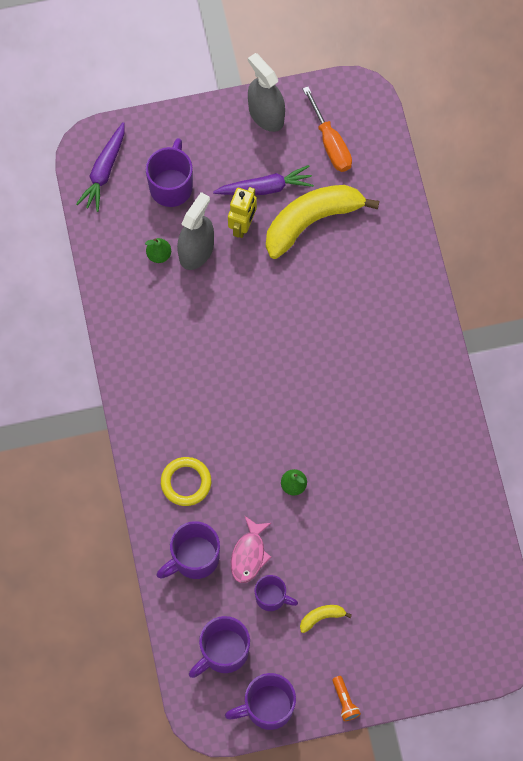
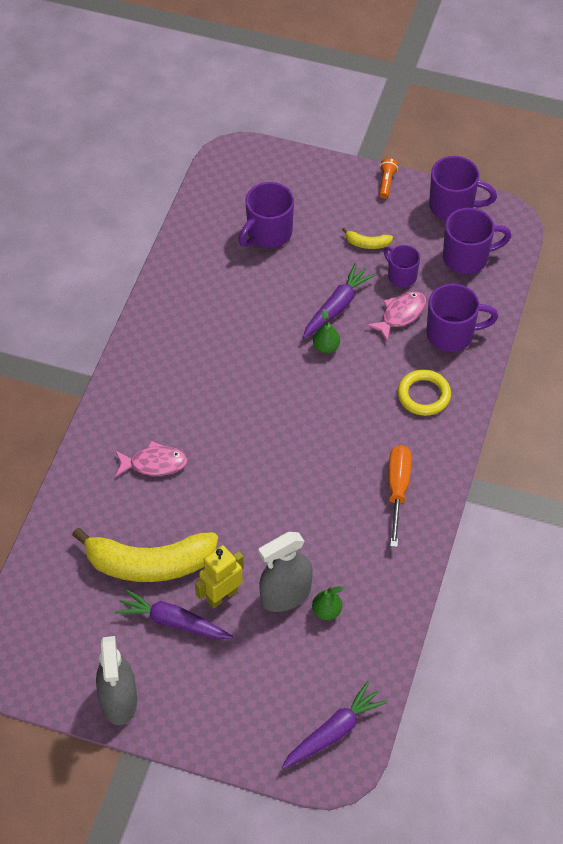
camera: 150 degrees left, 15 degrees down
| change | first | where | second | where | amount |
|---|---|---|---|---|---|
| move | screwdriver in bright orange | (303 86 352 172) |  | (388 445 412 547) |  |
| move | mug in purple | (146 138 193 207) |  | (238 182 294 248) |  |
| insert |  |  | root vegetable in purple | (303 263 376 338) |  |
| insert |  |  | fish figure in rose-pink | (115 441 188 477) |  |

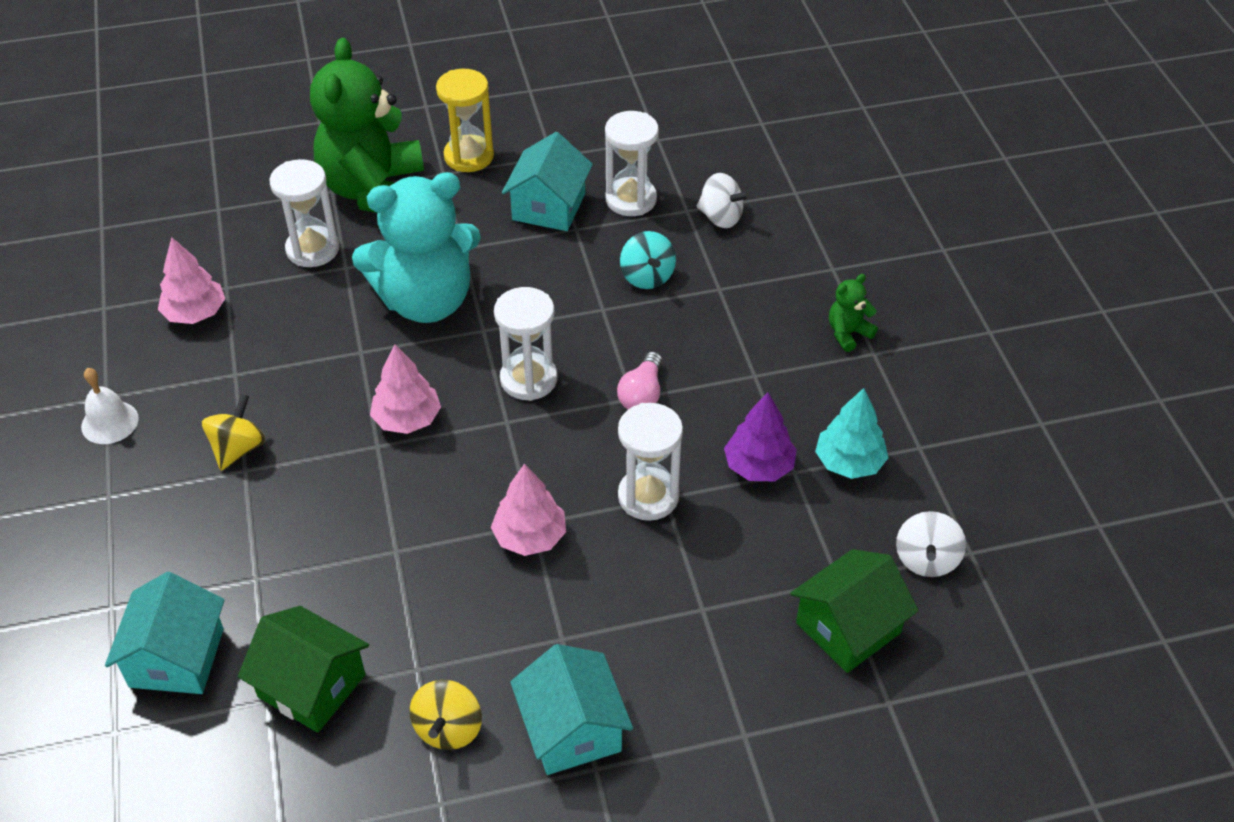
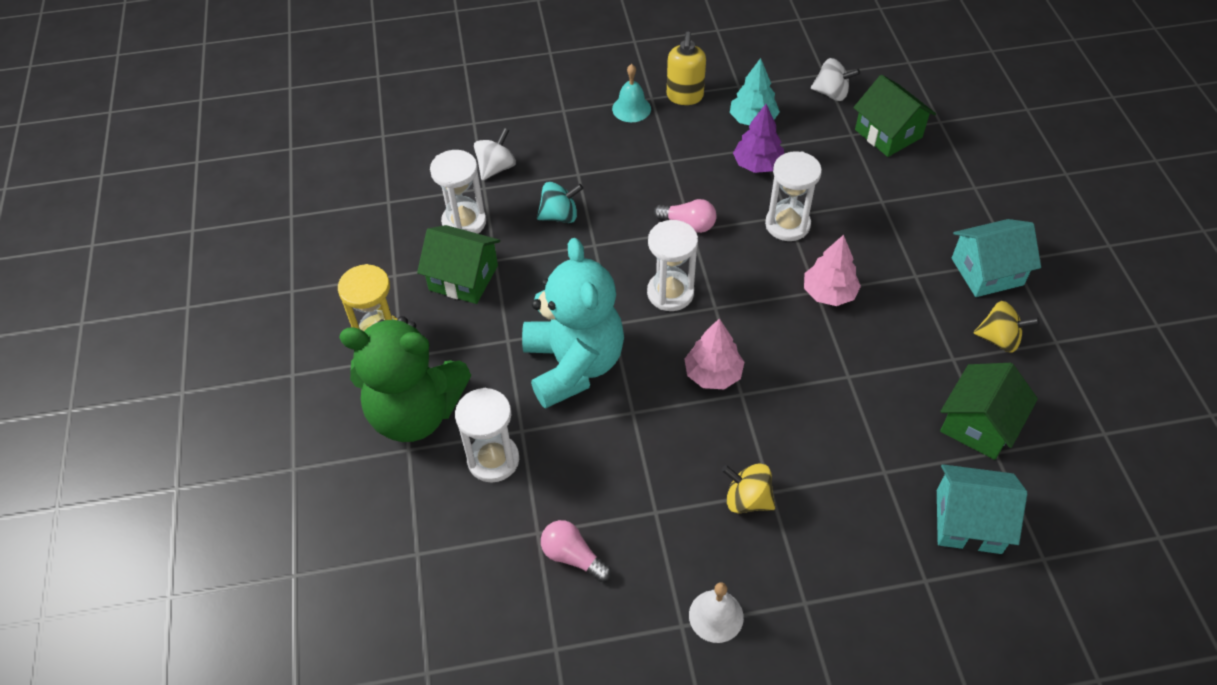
camera: 85 degrees left, 5 degrees up
| change | first | where | second | where | amount |
|---|---|---|---|---|---|
| recolor | toy house in aqua | (502 132 593 231) | toy house in emerald | (417 225 500 304) |  |
| replace | fir tree in rose-pink | (158 237 225 324) | bulb in rose-pink | (541 520 611 582) |  |
| replace | stuffed bear in emerald | (829 274 878 352) | hand bell in aqua | (612 64 651 122) |  |
| insert |  |  | soap dispenser in bright yellow | (667 32 706 105) |  |

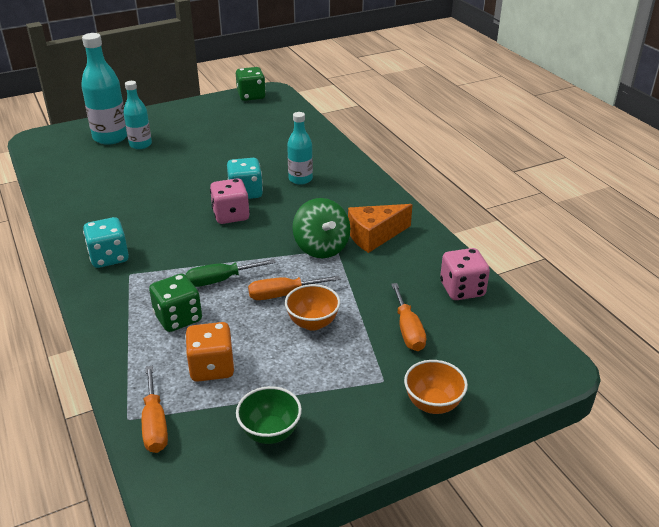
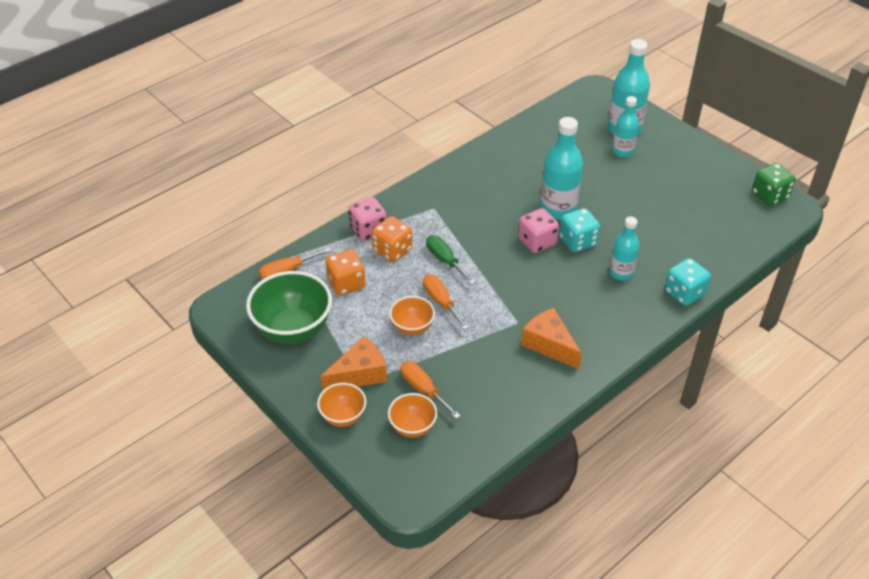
camera: 75 degrees right, 10 degrees up
| change | first | where | second | where | amount |
|---|---|---|---|---|---|
| delete | whirligig in emerald | (293 198 350 258) |  |  |  |
| move | die in aqua | (83 217 129 268) |  | (665 258 711 306) |  |
| move | die in rose-pink | (440 248 490 300) |  | (349 197 387 241) |  |
| recolor | die in emerald | (149 274 202 332) | die in bright orange | (372 216 412 262) |  |
| rotate | screwdriver in bright orange | (391 283 427 351) |  | (401 361 460 419) | 75 degrees clockwise |
| resize | serving bowl in emerald | (236 386 302 444) |  | (246 271 332 344) | x1.84 |
| insert |  |  | flask in aqua | (540 117 583 220) |  |
| insert |  |  | cheese wedge in bright orange | (320 336 387 391) |  |
| insert |  |  | serving bowl in bright orange | (388 393 437 438) |  |

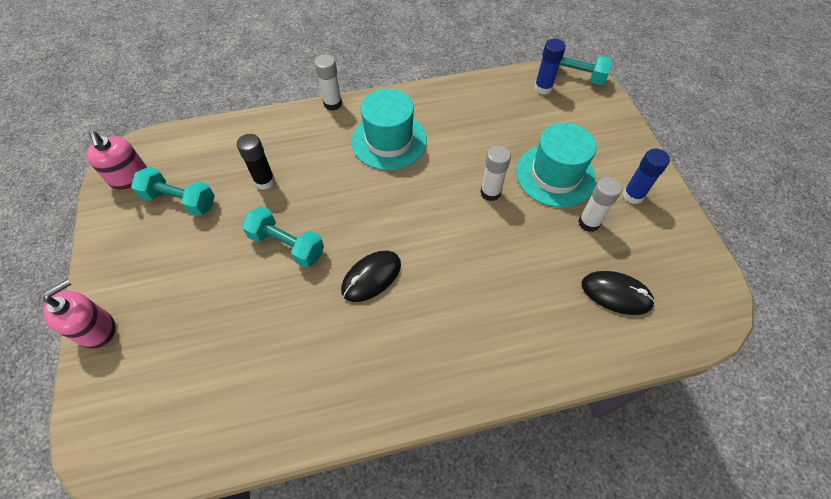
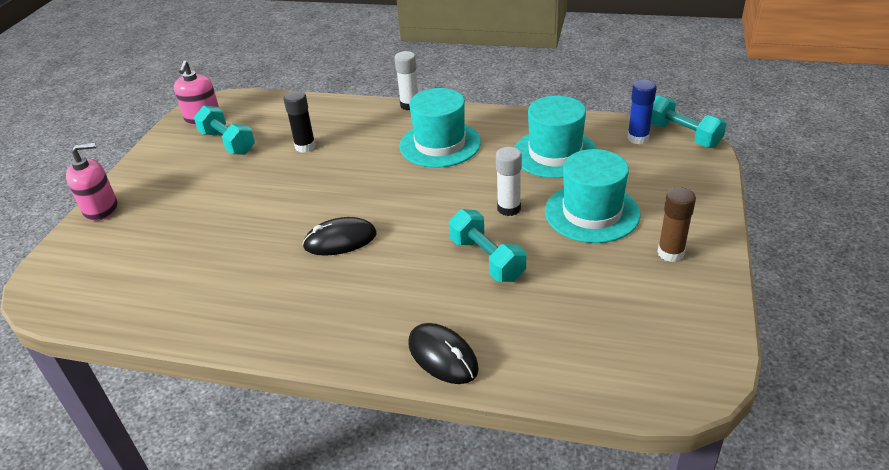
camera: 30 degrees right, 20 degrees down
| change | first | where | second | where | amount |
|---|---|---|---|---|---|
| recolor | glue stick in cobalt | (623 148 670 204) | glue stick in brown | (657 187 696 262) |  |
| delete | glue stick in pure white | (578 177 622 232) |  |  |  |
| move | free weight in aqua | (242 206 324 268) |  | (449 209 526 282) |  |
| move | mouse in jet-black | (582 271 655 315) |  | (408 323 479 384) |  |
| insert |  |  | tall hat in aqua | (515 96 597 178) |  |

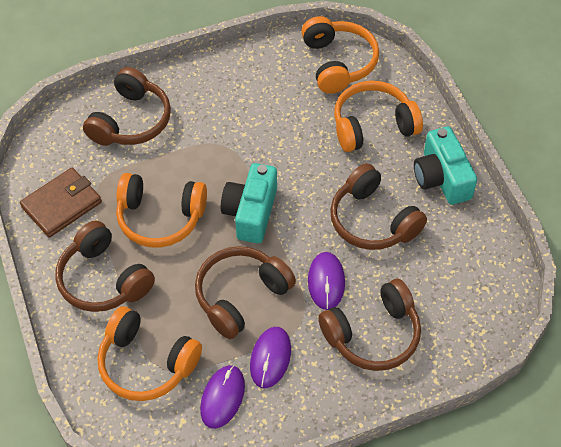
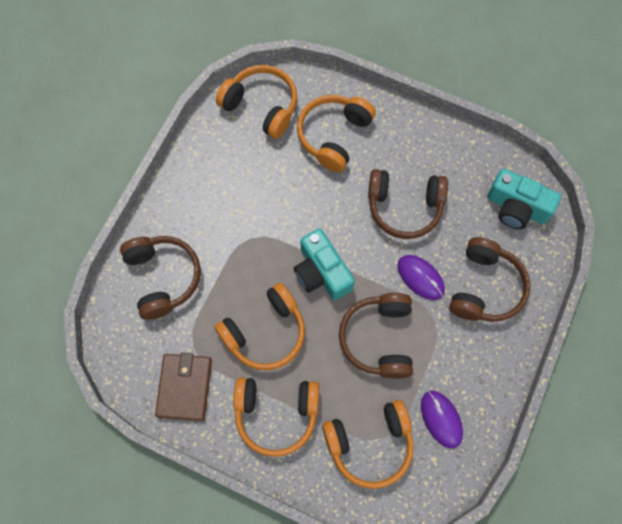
camera: 45 degrees left, 15 degrees up
| change | first | where | second | where | amount |
|---|---|---|---|---|---|
| move | camera in aqua | (414 126 477 205) |  | (487 169 561 229) |  |
| recolor | headphones in brown | (55 220 155 312) | headphones in bright orange | (233 377 319 457) |  |
| delete | mouse in purple | (250 327 291 388) |  |  |  |

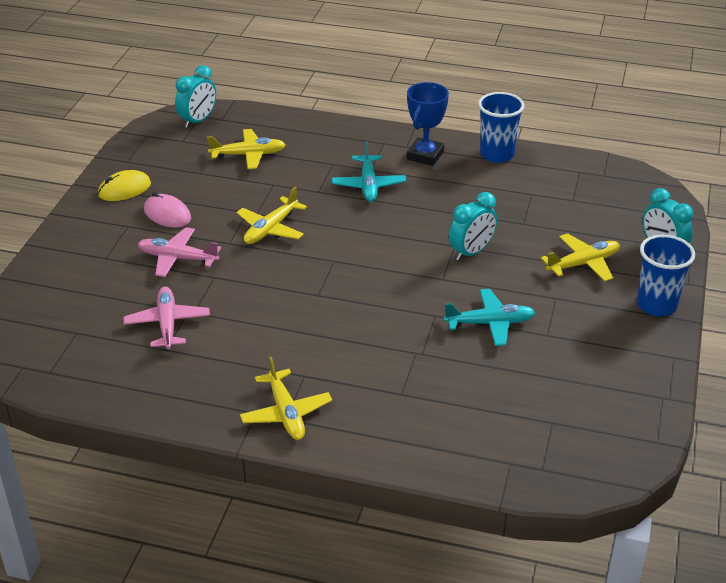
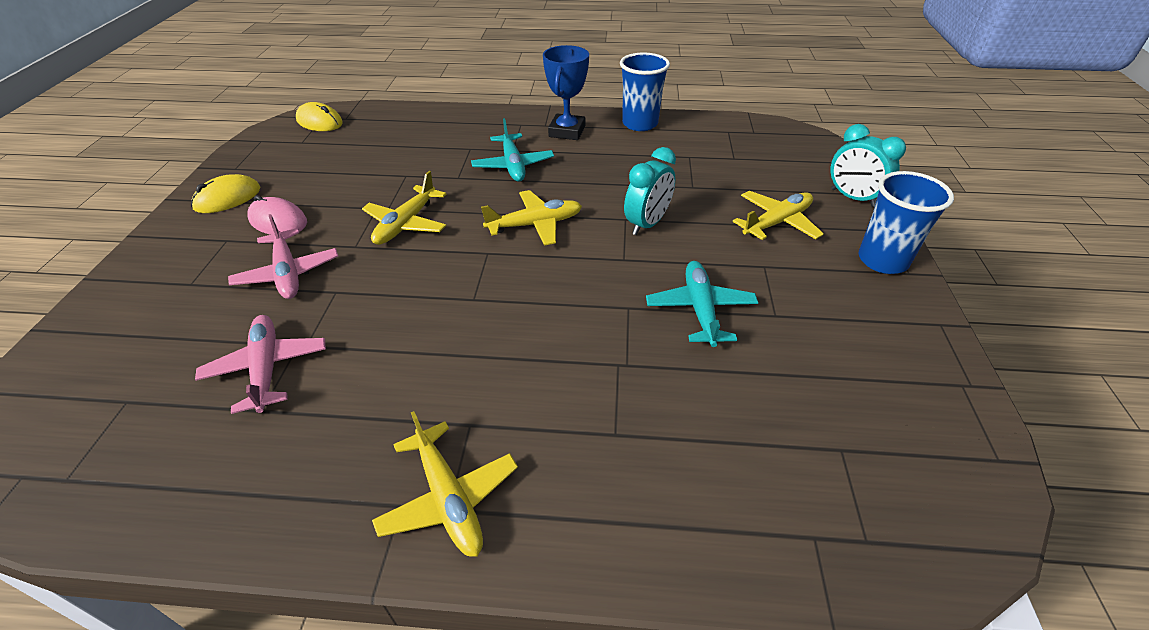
camera: 10 degrees left, 5 degrees up
| change | first | where | second | where | amount |
|---|---|---|---|---|---|
| replace | alarm clock in aqua | (175 65 216 128) | mouse in bright yellow | (296 102 343 131) |  |
| move | plane in bright yellow | (207 129 286 169) |  | (481 190 582 246) |  |
| rotate | plane in rose-pink | (138 227 221 277) |  | (228 214 338 299) | 120 degrees counterclockwise |
| rotate | plane in aqua | (444 289 536 346) |  | (646 261 758 347) | 75 degrees counterclockwise |

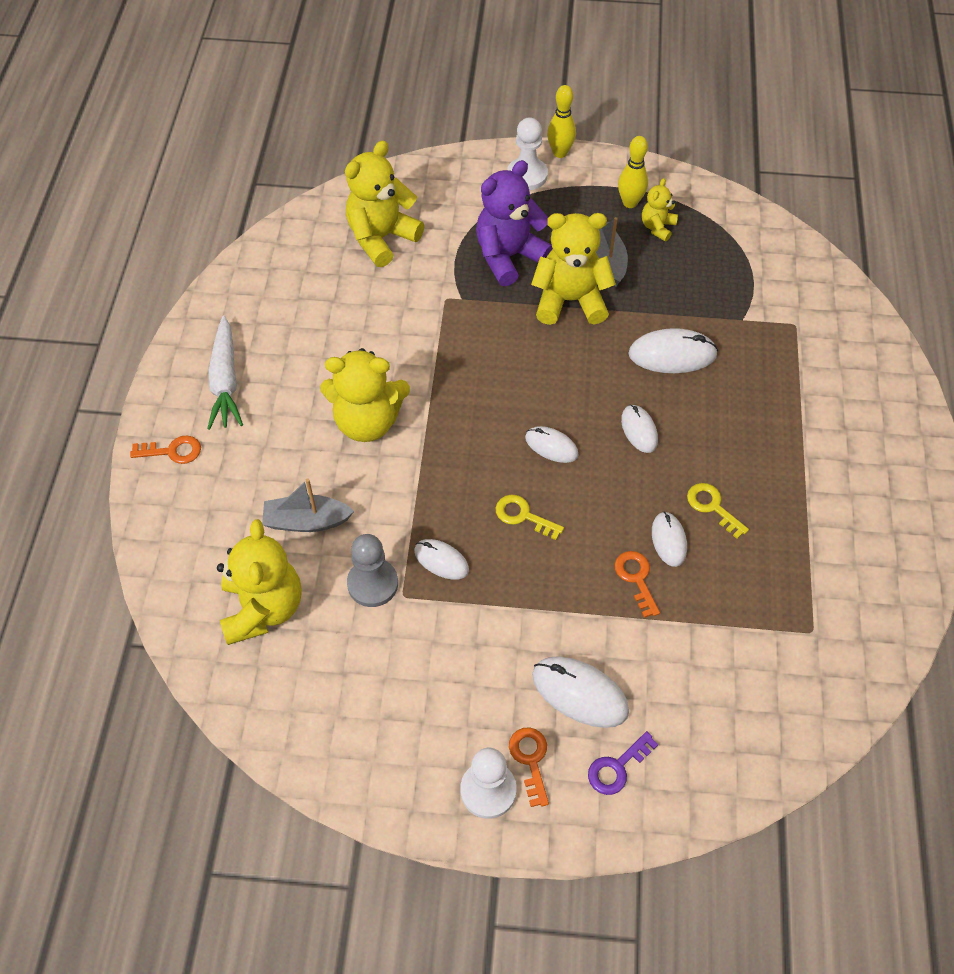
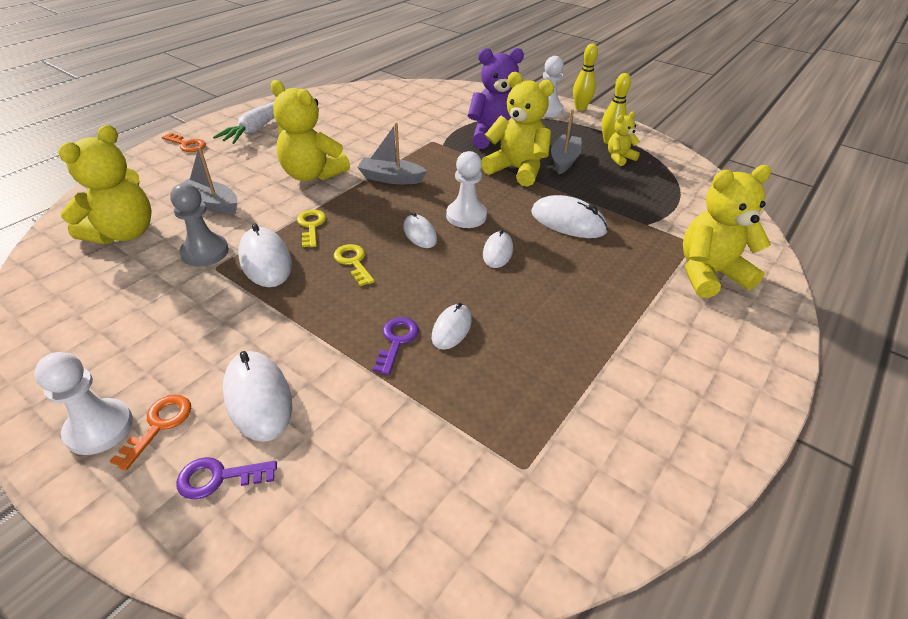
camera: 30 degrees right, 15 degrees down
| change | first | where | second | where | amount |
|---|---|---|---|---|---|
| move | stuffed bear in bright yellow | (345 140 424 267) |  | (683 165 772 298) |  |
| move | key in bright yellow | (687 483 749 539) |  | (297 210 326 247) |  |
| resize | mouse in pure white | (414 539 469 580) |  | (238 223 292 287) | x1.60 |
| recolor | key in bright orange | (615 551 660 618) | key in purple | (373 317 419 375) |  |
| insert |  |  | boat in gray | (357 122 427 184) |  |
| insert |  |  | pawn in pure white | (446 151 487 228) |  |

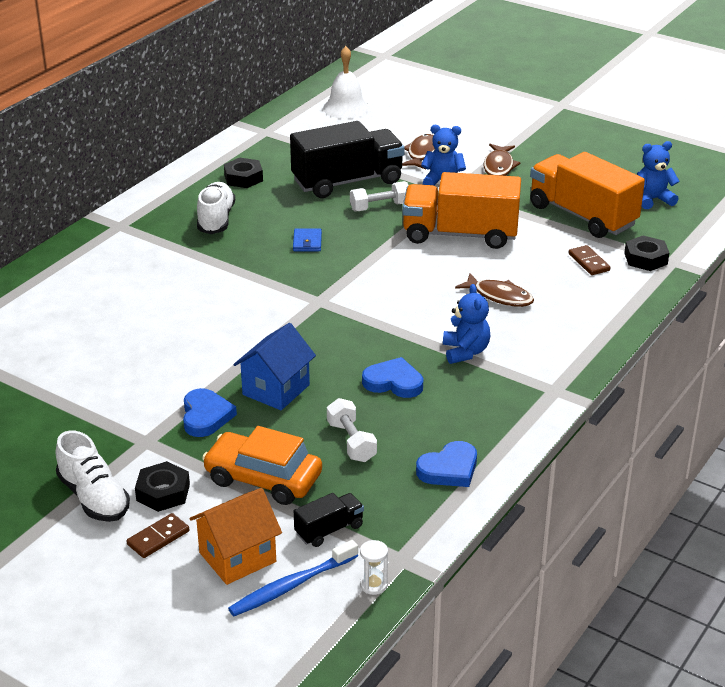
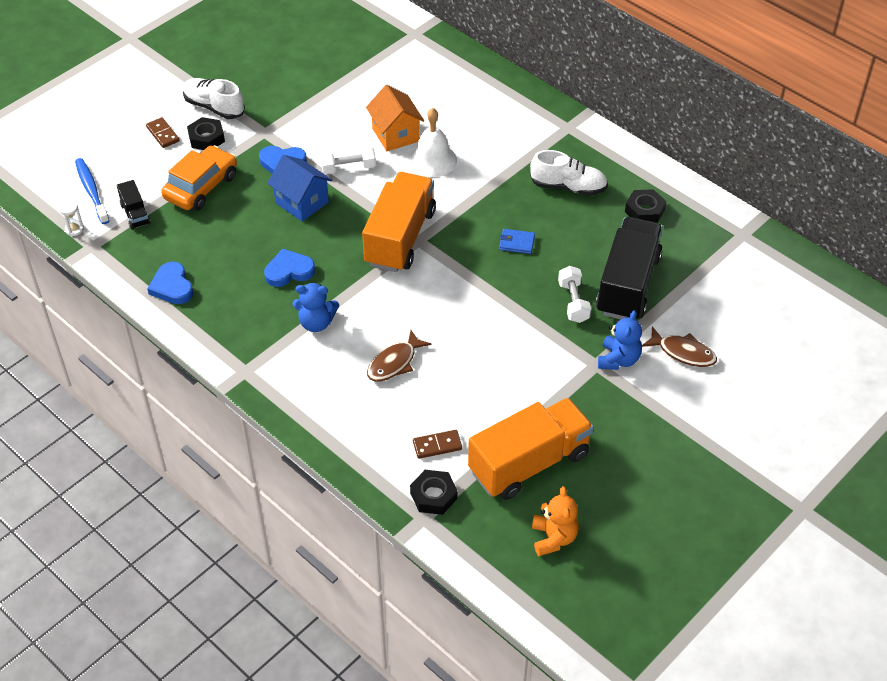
camera: 100 degrees right, 15 degrees up
| change | first | where | second | where | amount |
|---|---|---|---|---|---|
| move | hand bell in pure white | (323 46 369 119) |  | (409 108 457 177) |  |
| rotate | lorry in jet-black | (290 121 404 198) |  | (596 217 663 319) | 150 degrees counterclockwise |
| recolor | stuffed bear in cobalt | (637 141 680 209) | stuffed bear in bright orange | (532 486 579 556) |  |
| delete | fish figure in brown | (484 144 520 176) |  |  |  |
| move | lorry in bright orange | (402 172 521 249) |  | (362 172 436 272) |  |
| rotate | heart shape in cobalt | (362 357 423 398) |  | (264 249 315 287) | 135 degrees counterclockwise |
| move | free weight in pure white | (327 398 377 462) |  | (320 145 376 174) |  |
| rotate | lace-up shoe in pure white | (56 431 130 522) |  | (183 78 245 119) | 60 degrees clockwise |
| move | toy house in bright orange | (190 488 282 585) |  | (366 85 424 151) |  |

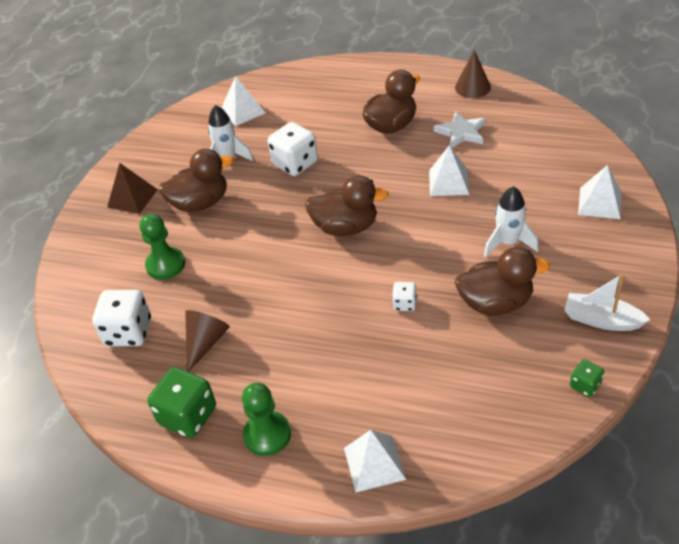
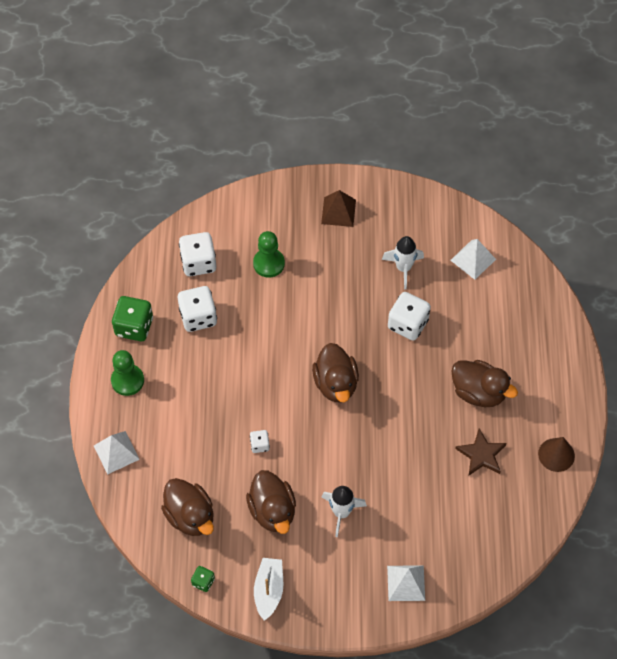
camera: 70 degrees right, 15 degrees up
| change | first | where | second | where | amount |
|---|---|---|---|---|---|
| recolor | star in pure white | (434 111 486 148) | star in brown | (455 429 507 475) |  |
| delete | solid pyramid in pure white | (429 145 469 196) |  |  |  |
| move | rubber duck in brown | (158 149 234 212) |  | (161 478 214 536) |  |
| replace | cone in brown | (185 310 230 372) | die in pure white | (178 286 217 332) |  |

